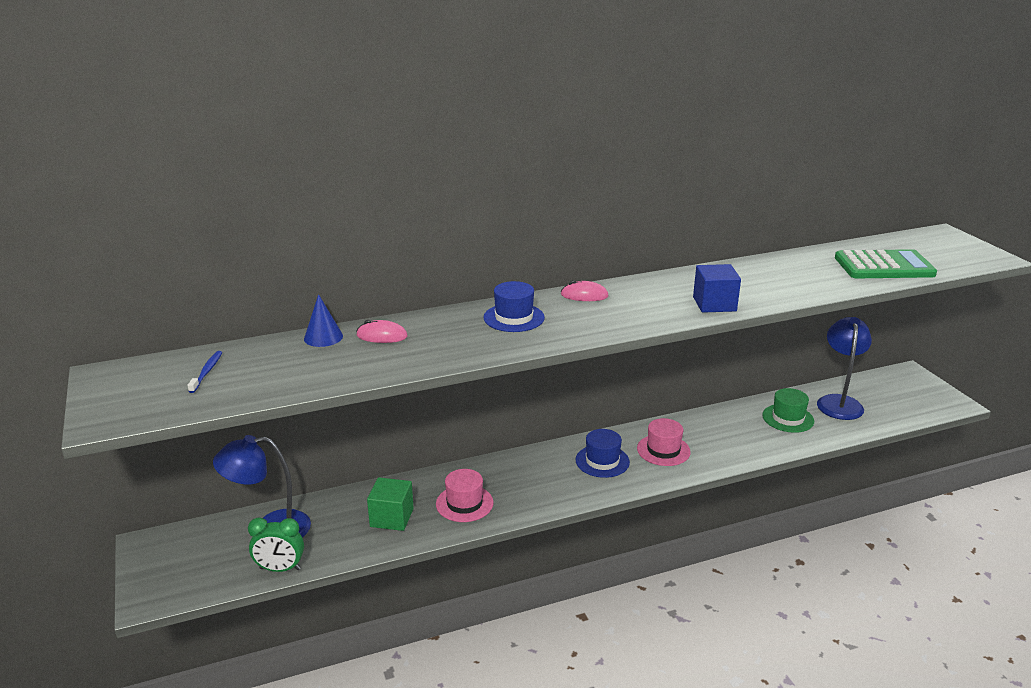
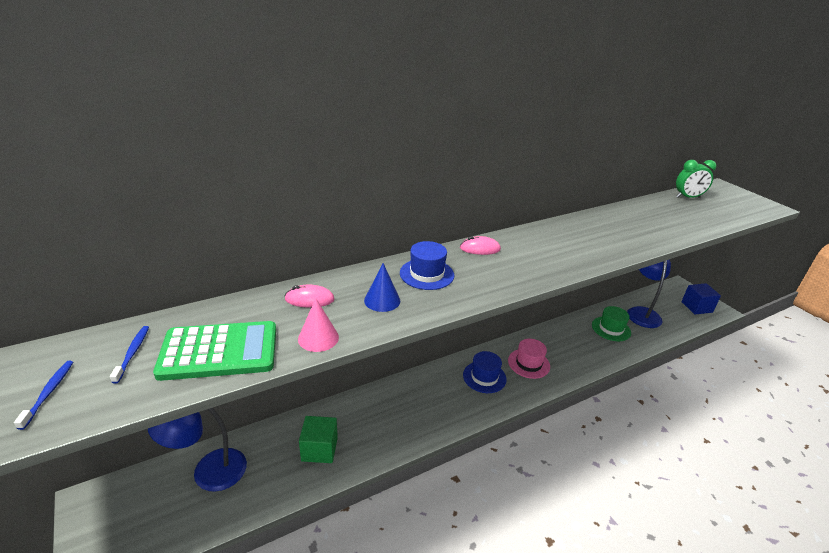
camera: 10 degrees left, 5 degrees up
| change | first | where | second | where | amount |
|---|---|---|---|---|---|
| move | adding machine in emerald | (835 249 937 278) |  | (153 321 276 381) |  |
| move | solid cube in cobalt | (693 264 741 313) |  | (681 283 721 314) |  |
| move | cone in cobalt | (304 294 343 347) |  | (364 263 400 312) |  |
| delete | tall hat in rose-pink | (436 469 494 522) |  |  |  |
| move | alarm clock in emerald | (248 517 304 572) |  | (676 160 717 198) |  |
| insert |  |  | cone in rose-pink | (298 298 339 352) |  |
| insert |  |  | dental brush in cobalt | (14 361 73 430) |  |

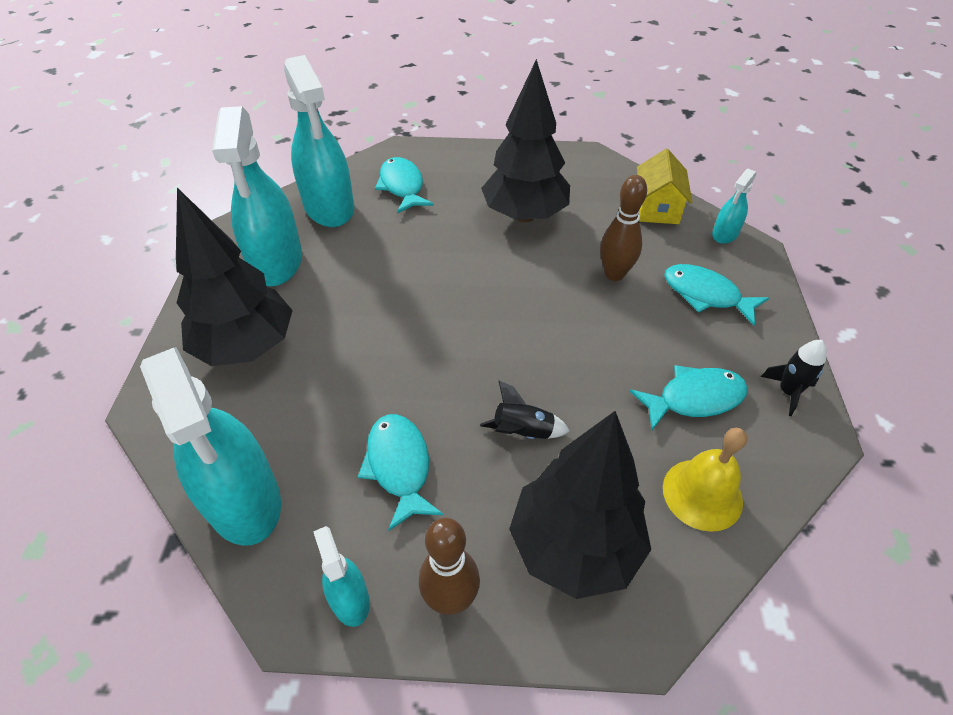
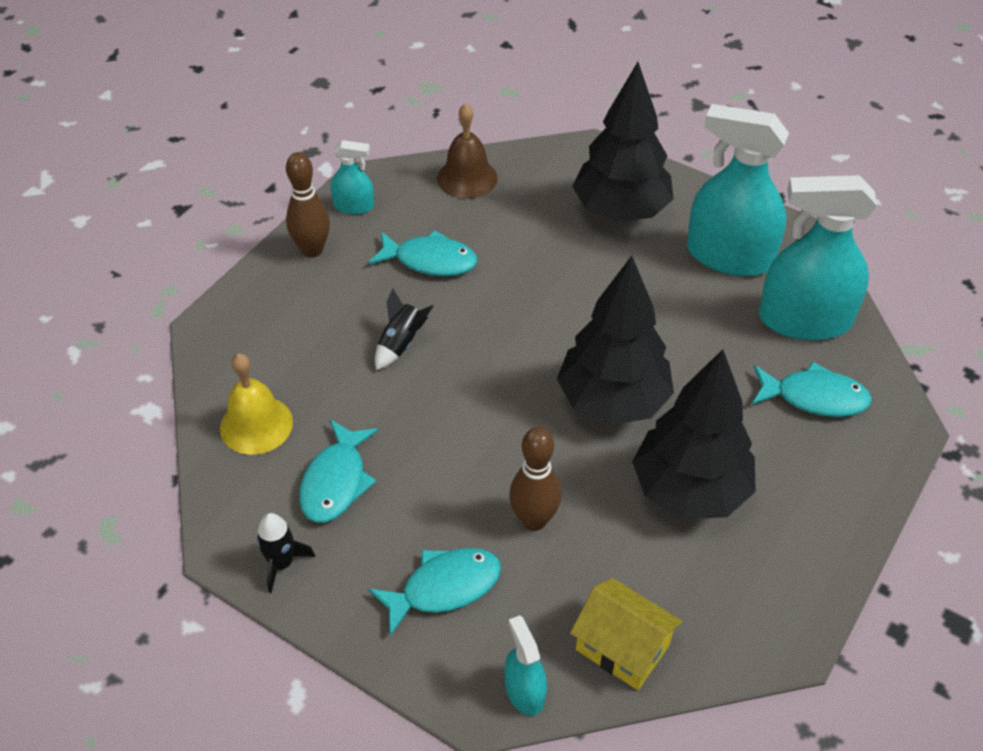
camera: 120 degrees right, 0 degrees up
| change | first | where | second | where | amount |
|---|---|---|---|---|---|
| replace | sprayer in aqua | (140 347 281 546) | hand bell in brown | (437 103 498 199) |  |
| move | fir tree in jet-black | (509 411 651 599) |  | (557 256 674 425) |  |

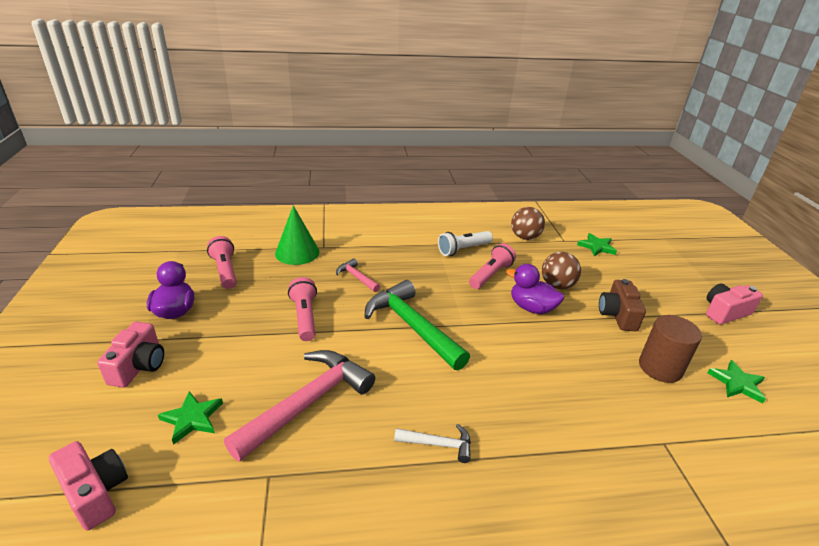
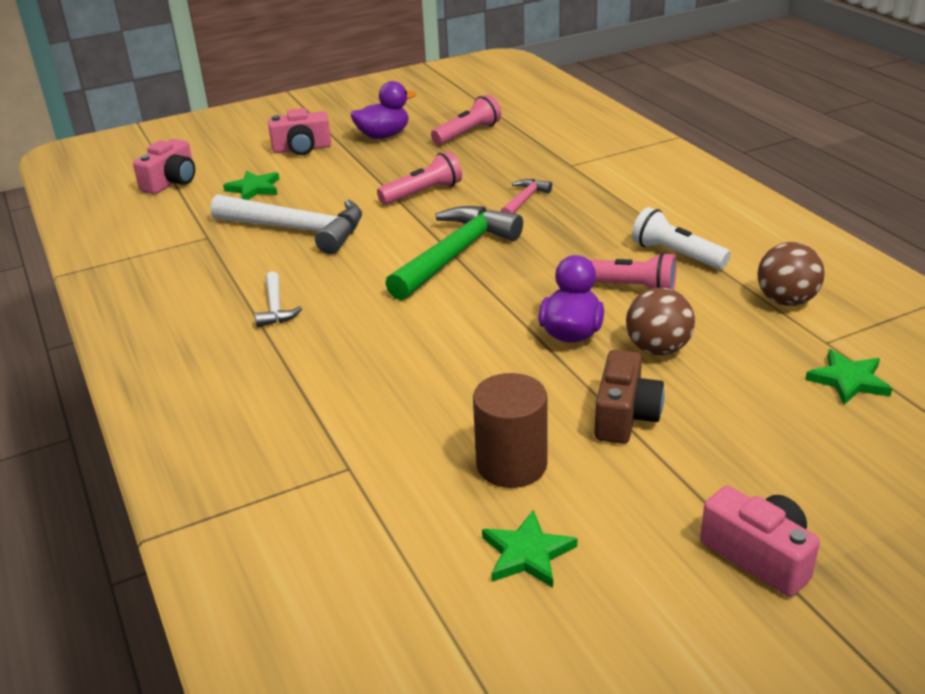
camera: 75 degrees right, 0 degrees up
| change | first | where | second | where | amount |
|---|---|---|---|---|---|
| delete | cone in emerald | (275 205 320 265) |  |  |  |
| rotate | camera in brown | (599 279 646 332) |  | (594 350 664 444) | 120 degrees clockwise |
| recolor | claw hammer in rose-pink | (224 350 375 462) | claw hammer in pure white | (210 194 362 254) |  |

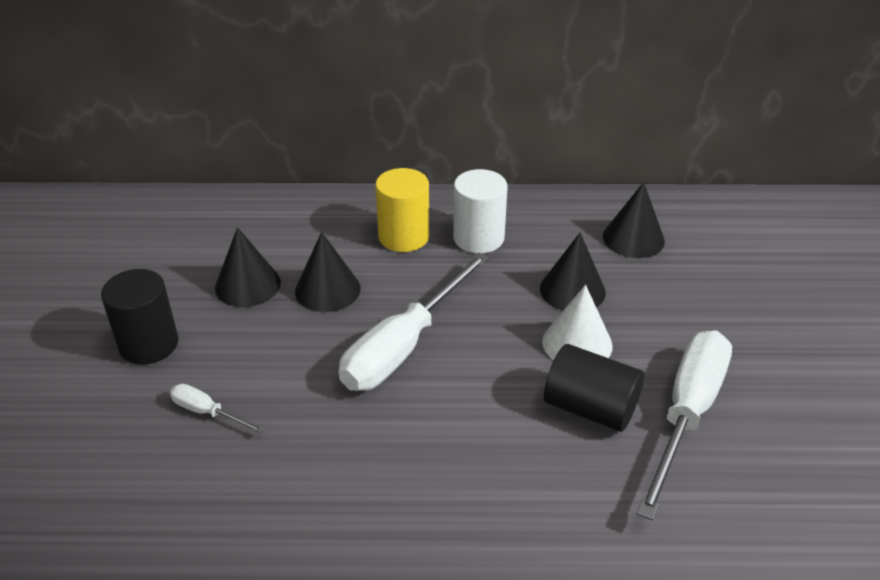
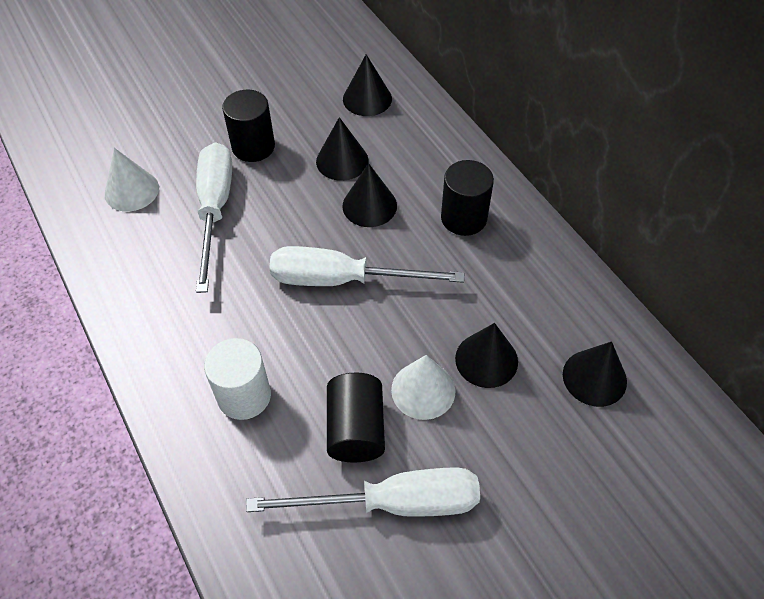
camera: 60 degrees right, 15 degrees up
| change | first | where | second | where | amount |
|---|---|---|---|---|---|
| recolor | solid cylinder in bright yellow | (375 168 429 252) | solid cylinder in jet-black | (441 160 494 236) |  |
| move | solid cylinder in pure white | (453 169 508 253) |  | (204 338 271 420) |  |
| resize | screwdriver in pure white | (170 384 264 433) |  | (196 142 232 293) | x2.22 |
| insert |  |  | cone in jet-black | (343 54 392 116) |  |
| insert |  |  | cone in pure white | (105 148 159 212) |  |

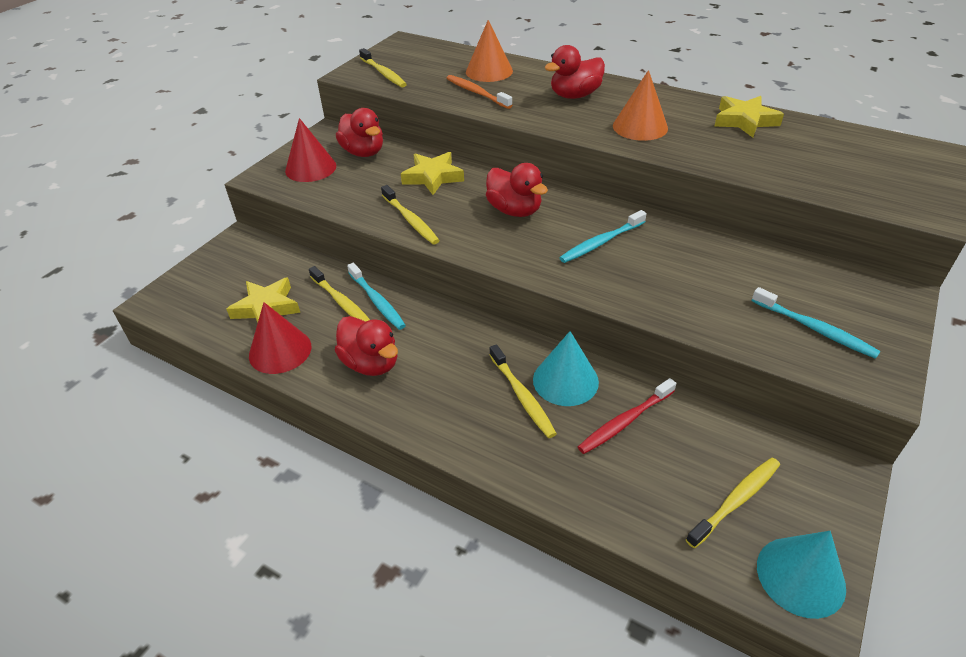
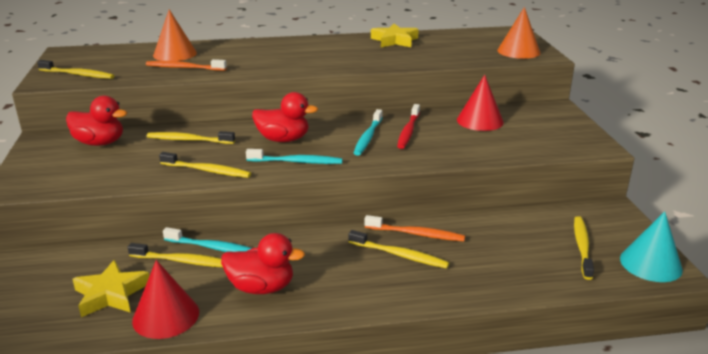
camera: 40 degrees left, 15 degrees down
| change | first | where | second | where | amount |
|---|---|---|---|---|---|
| delete | rubber duck in scarlet | (544 45 605 99) |  |  |  |
| move | cone in bright orange | (613 70 668 141) |  | (497 7 541 59) |  |
| move | cone in scarlet | (285 118 336 182) |  | (457 75 504 131) |  |
| replace | star in bright yellow | (401 152 464 195) | dental brush in bright yellow | (147 131 235 144) |  |
| move | dental brush in aqua | (752 287 881 359) |  | (246 149 342 164) |  |
| replace | cone in aqua | (533 331 599 406) | dental brush in bright orange | (364 215 465 241) |  |
| move | dental brush in scarlet | (578 378 676 454) |  | (397 104 420 149) |  |

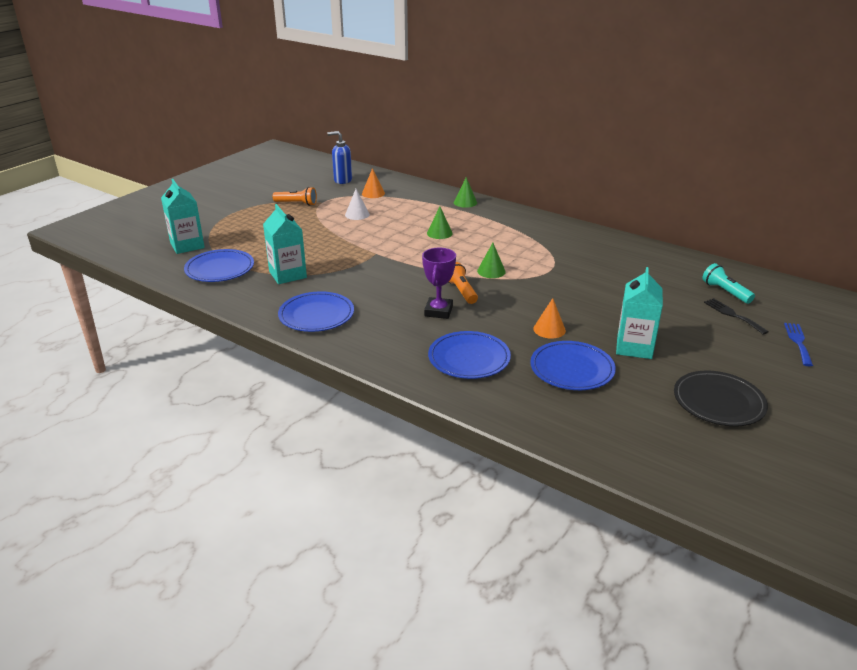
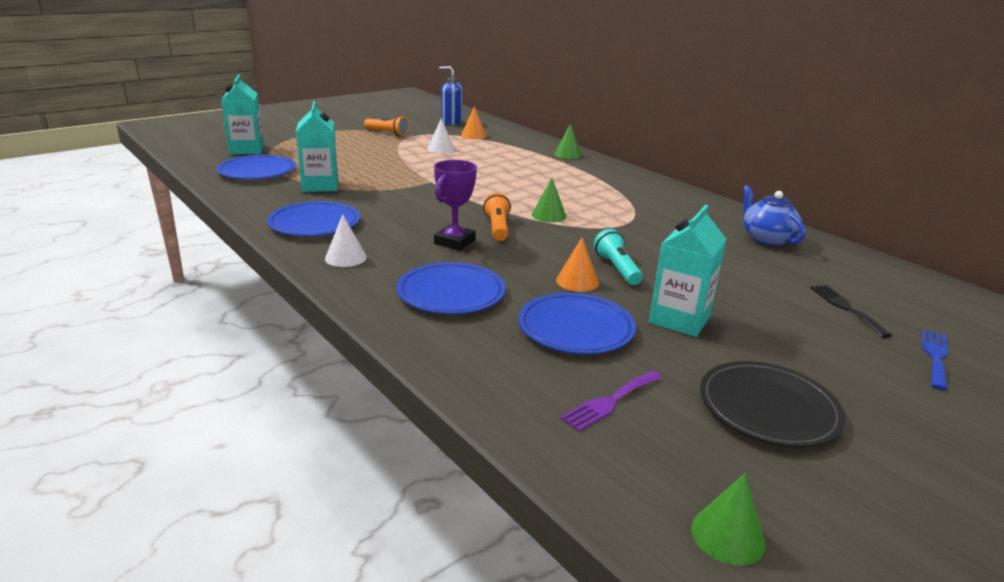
camera: 15 degrees right, 5 degrees down
| change | first | where | second | where | amount |
|---|---|---|---|---|---|
| move | cone in emerald | (427 207 453 239) |  | (691 473 766 566) |  |
| move | flashlight in aqua | (702 263 755 304) |  | (594 229 643 285) |  |
| insert |  |  | teapot in cobalt | (743 185 806 246) |  |
| insert |  |  | cone in pure white | (325 214 367 267) |  |
| insert |  |  | table fork in purple | (560 371 662 432) |  |

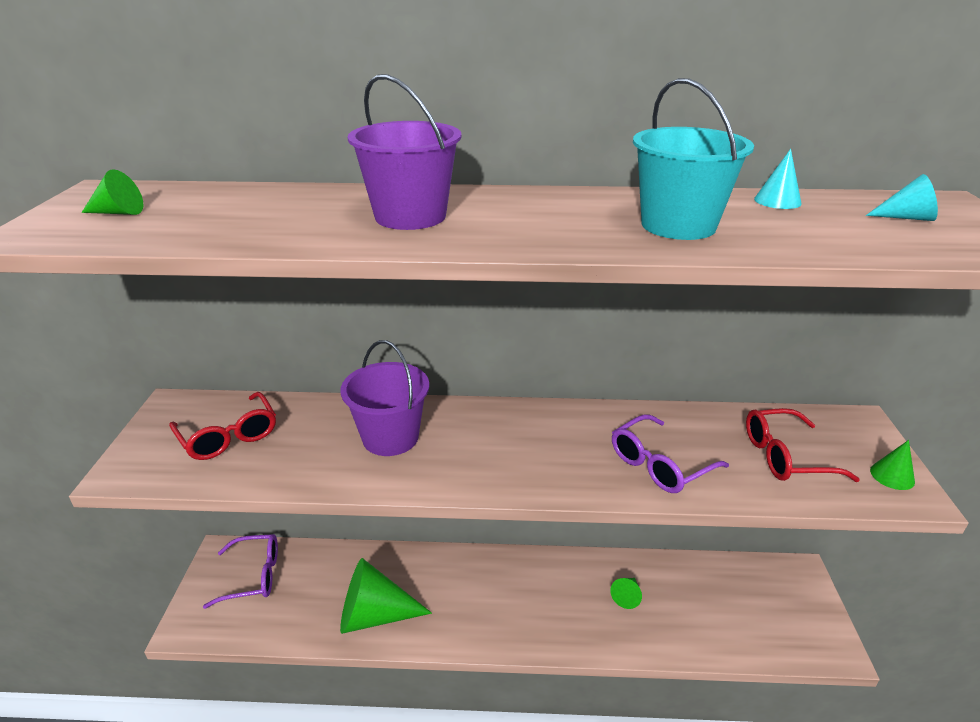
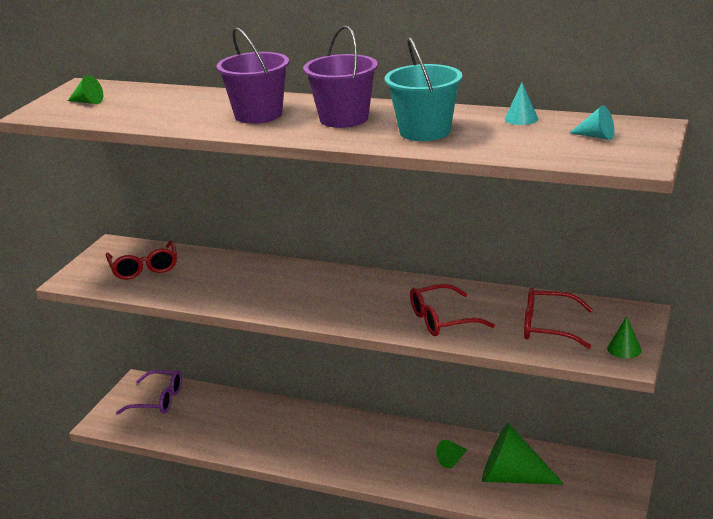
camera: 20 degrees right, 5 degrees down
| change | first | where | second | where | amount |
|---|---|---|---|---|---|
| move | bucket in purple | (341 340 429 456) |  | (303 26 378 128) |  |
| recolor | spectacles in purple | (612 414 729 493) | spectacles in scarlet | (410 284 495 336) |  |
| move | cone in emerald | (340 558 432 634) |  | (482 423 564 485) |  |

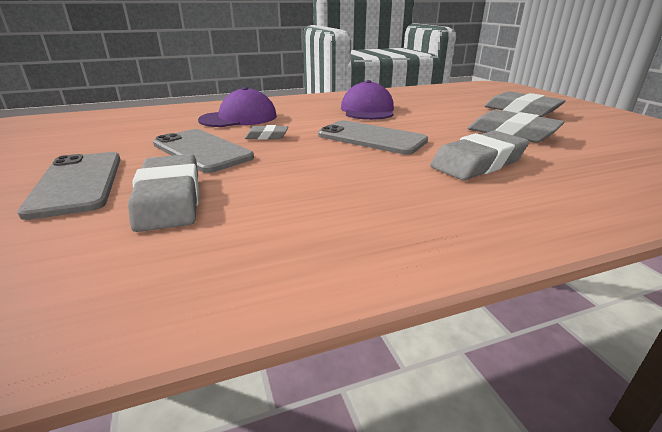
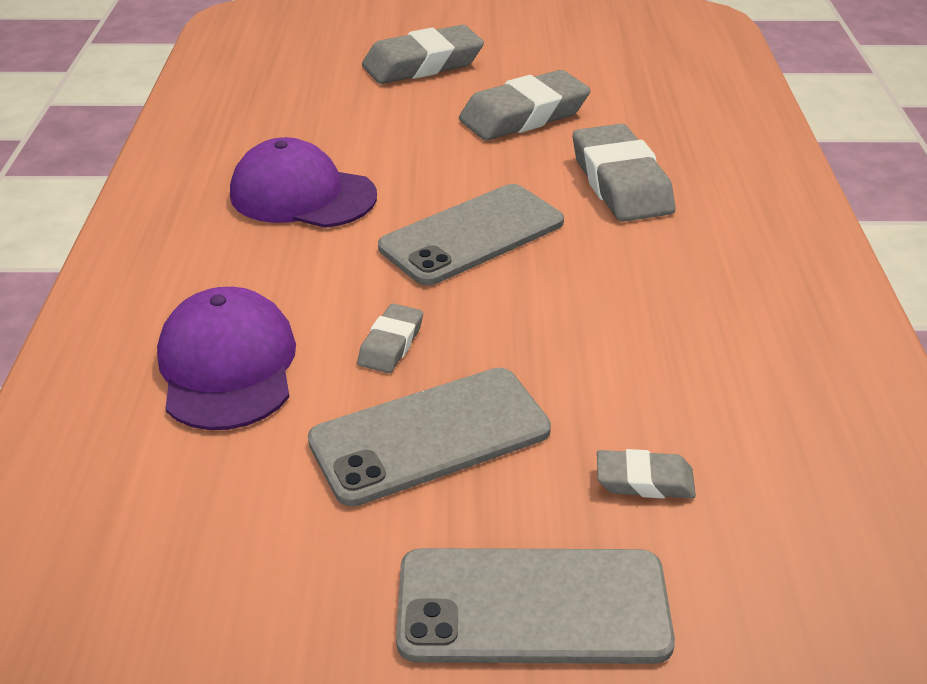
camera: 70 degrees left, 10 degrees up
| change | first | where | second | where | amount |
|---|---|---|---|---|---|
| resize | gum eraser in gray | (128 154 199 232) |  | (597 449 696 498) | x0.51 |

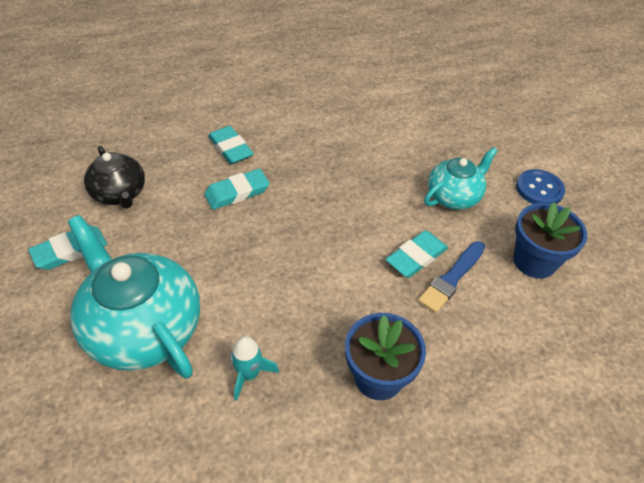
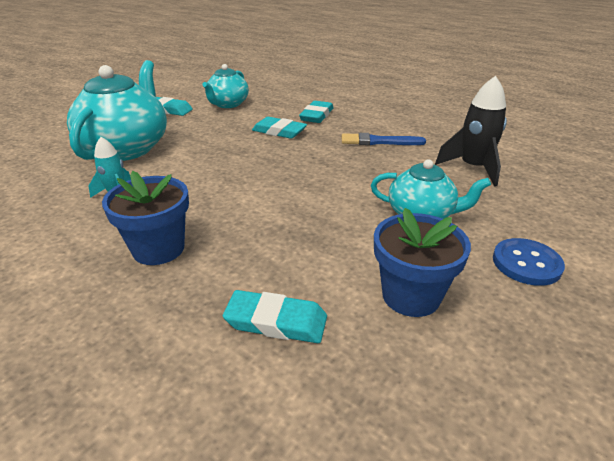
camera: 55 degrees right, 15 degrees down
| change | first | where | second | where | amount |
|---|---|---|---|---|---|
| recolor | teapot in jet-black | (84 146 145 208) | teapot in aqua | (202 64 249 108) |  |
| move | gum eraser in aqua | (386 230 448 278) |  | (223 290 327 343) |  |
| move | paint brush in cobalt | (418 241 485 313) |  | (342 133 426 145) |  |
| insert |  |  | rocket in jet-black | (435 76 507 187) |  |

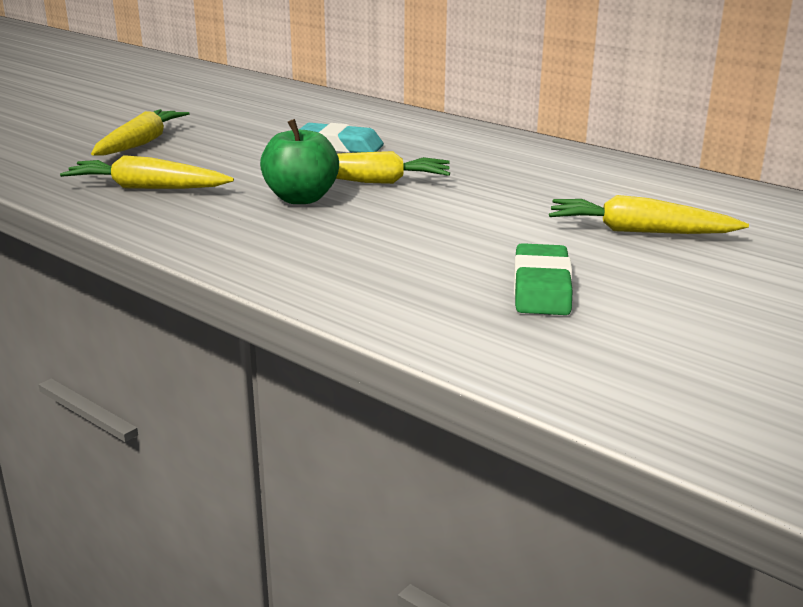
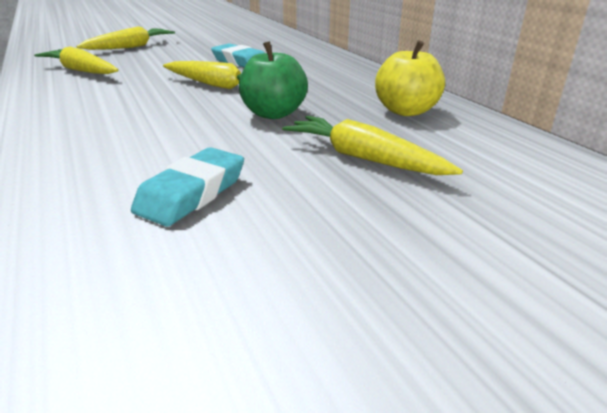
camera: 25 degrees right, 5 degrees up
| change | first | where | second | where | amount |
|---|---|---|---|---|---|
| move | apple fruit in emerald | (260 119 339 204) |  | (239 41 308 119) |  |
| recolor | gum eraser in emerald | (514 243 573 315) | gum eraser in aqua | (131 147 244 227) |  |
| insert |  |  | apple fruit in bright yellow | (375 40 445 116) |  |

